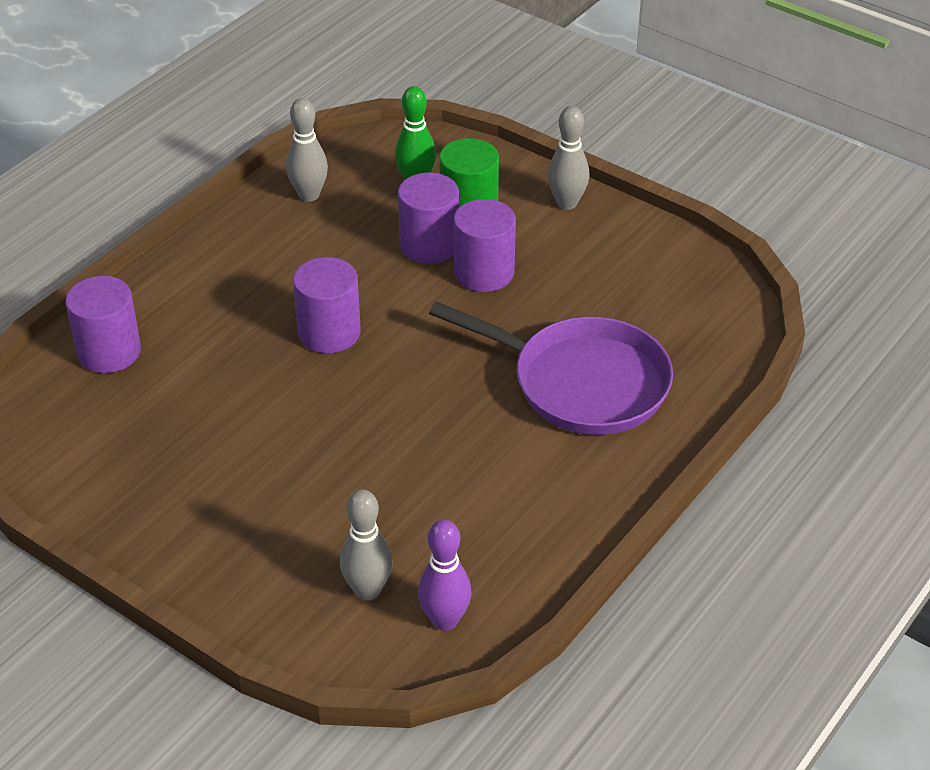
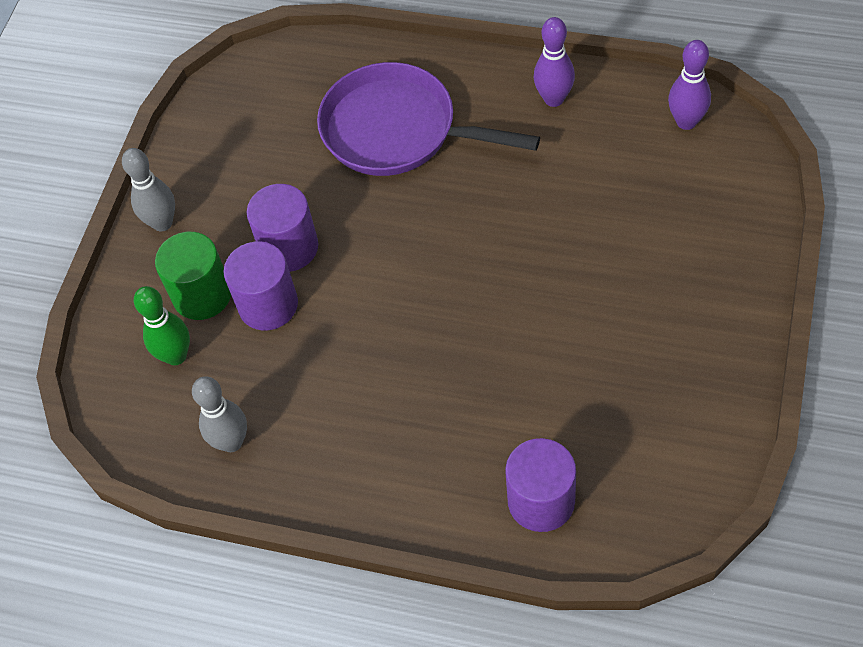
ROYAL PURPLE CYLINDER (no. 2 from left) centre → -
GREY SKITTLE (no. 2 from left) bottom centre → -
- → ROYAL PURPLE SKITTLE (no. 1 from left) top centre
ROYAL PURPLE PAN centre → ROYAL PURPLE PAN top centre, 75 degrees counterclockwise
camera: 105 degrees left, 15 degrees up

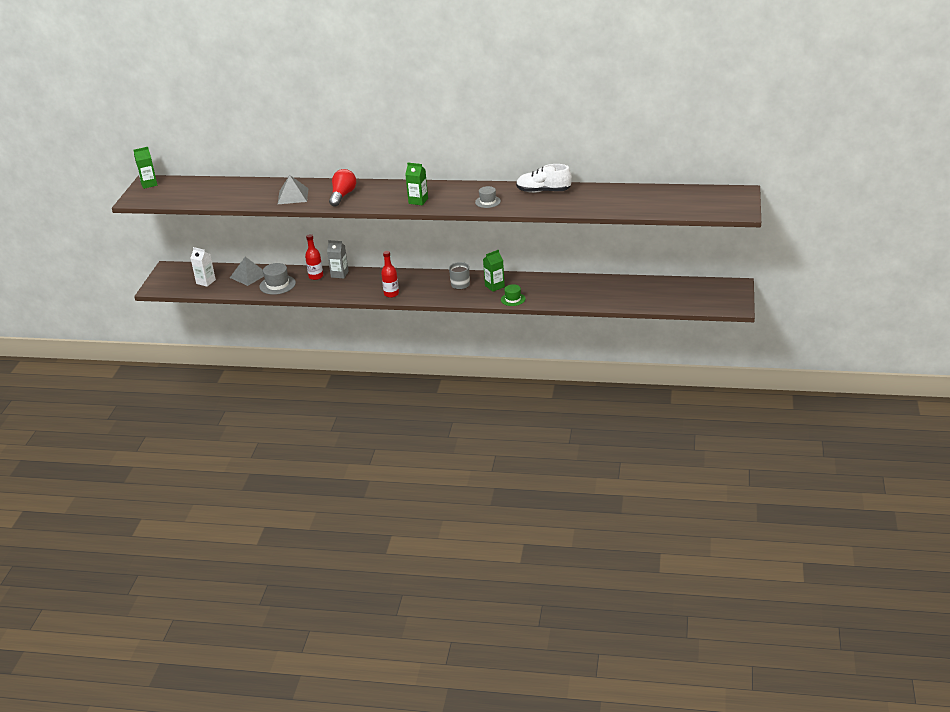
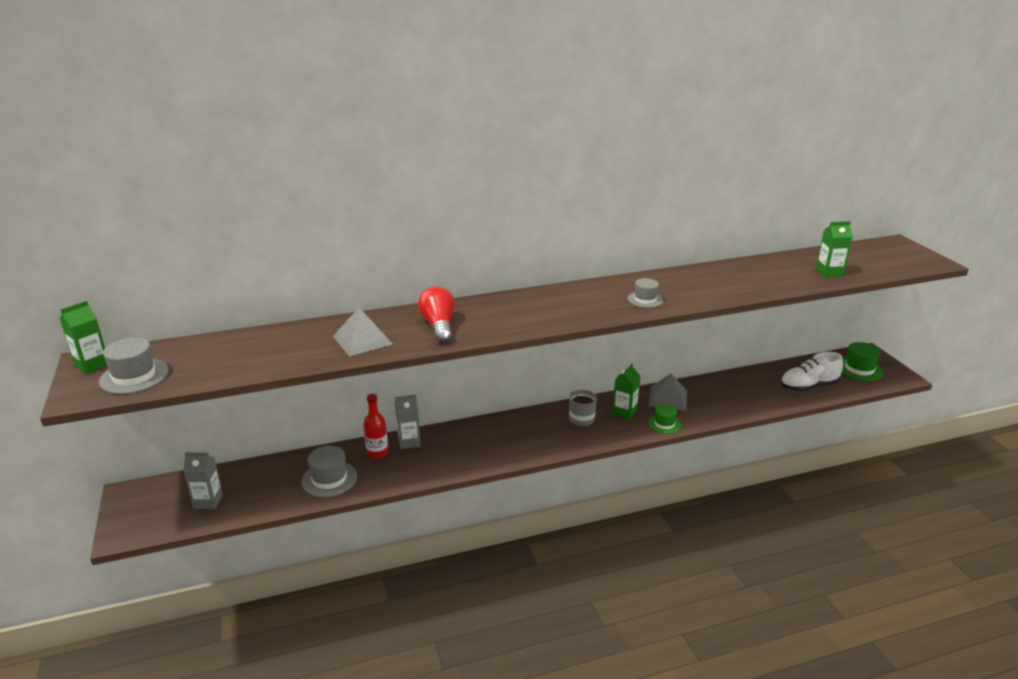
SCARLET DRINK BOTTLE (no. 2 from left) centre → -
- → GREY HAT (no. 1 from left) middle left
- → EMERALD HAT (no. 2 from left) middle right
GREY SOLID PYRAMID (no. 1 from left in the first image) middle left → GREY SOLID PYRAMID (no. 2 from left) centre, relocated
EMERALD MILK CARTON (no. 2 from left in the first image) top centre → EMERALD MILK CARTON (no. 3 from left) middle right, relocated
PURE WHITE LACE-UP SHOE top centre → PURE WHITE LACE-UP SHOE middle right, relocated
PURE WHITE MILK CARTON middle left → GREY MILK CARTON (no. 1 from left) bottom left
camera: 30 degrees left, 5 degrees down

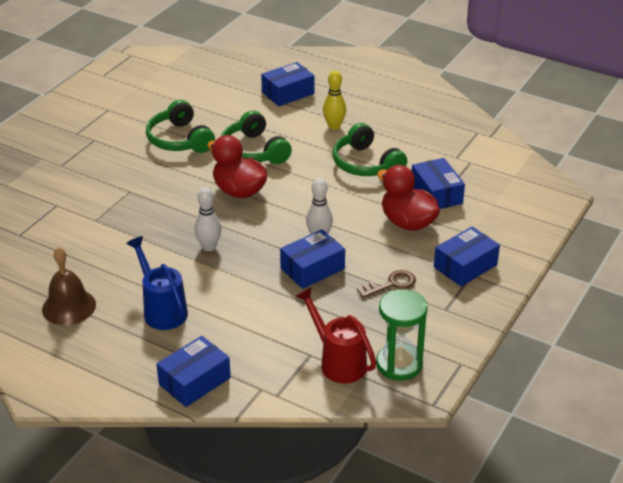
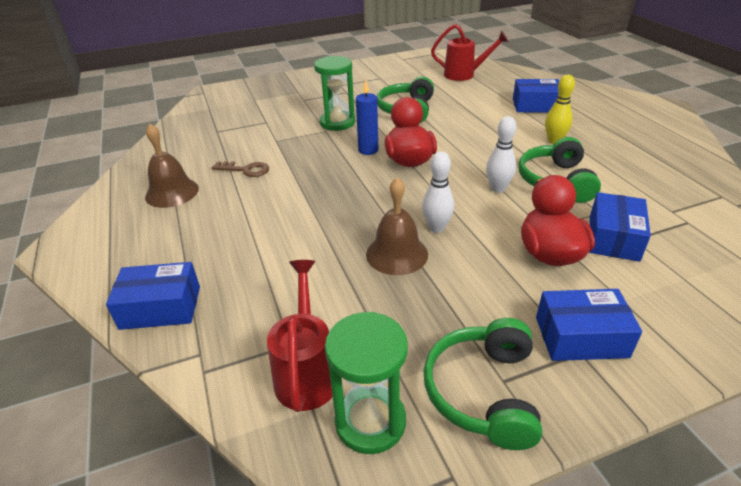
ROYAL BLUE WATERING CAN middle left → -
- → EMERALD HOURGLASS (no. 1 from left) top centre
- → ROYAL BLUE CANDLE top centre
- → SCARLET WATERING CAN (no. 2 from left) top centre
PURE WHITE SKITTLE (no. 1 from left in the first image) middle left → PURE WHITE SKITTLE (no. 2 from left) top right, relocated
EMERALD HEADPHONES (no. 2 from left) top centre → EMERALD HEADPHONES (no. 2 from left) bottom centre, relocated
BROWN LATCHKEY centre → BROWN LATCHKEY middle left, relocated
ROYAL BLUE PARCEL (no. 3 from left) centre → BROWN BELL (no. 2 from left) centre
camera: 40 degrees right, 0 degrees up

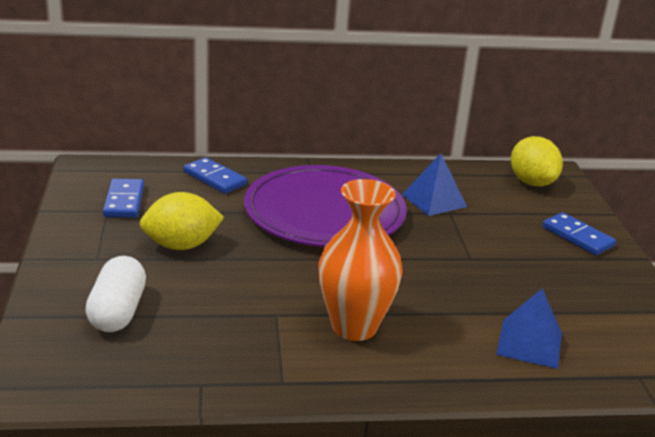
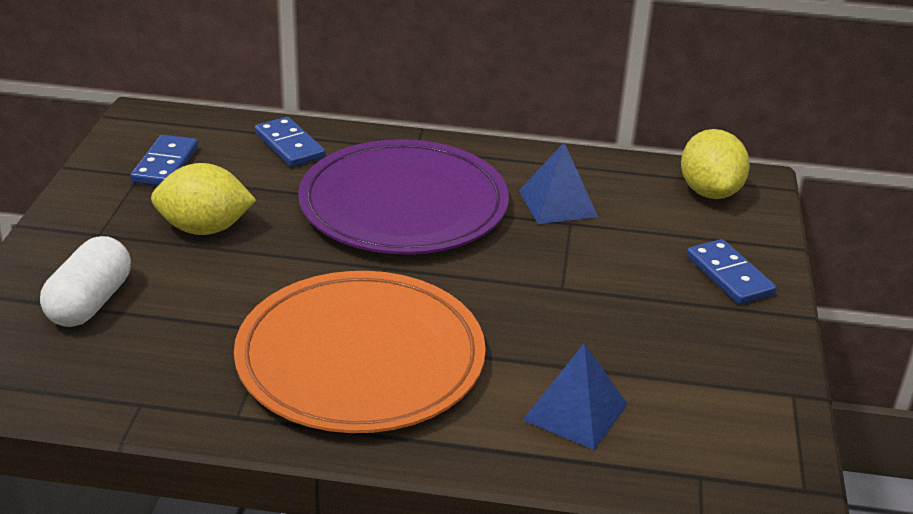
BRIGHT ORANGE VASE centre → BRIGHT ORANGE DINNER PLATE bottom centre
camera: 15 degrees right, 5 degrees up

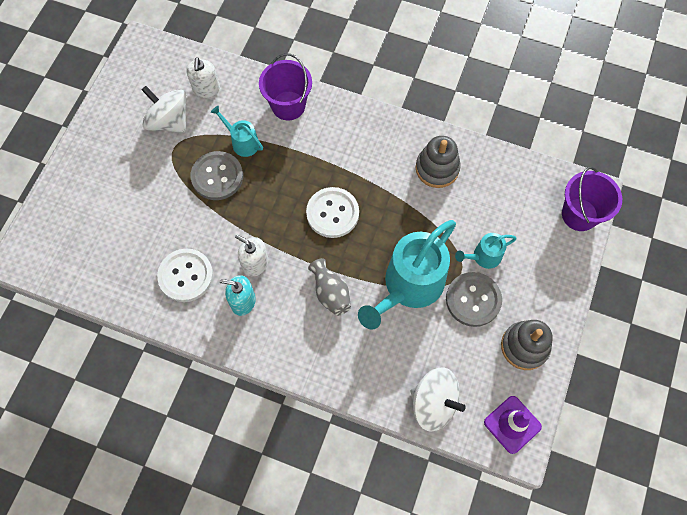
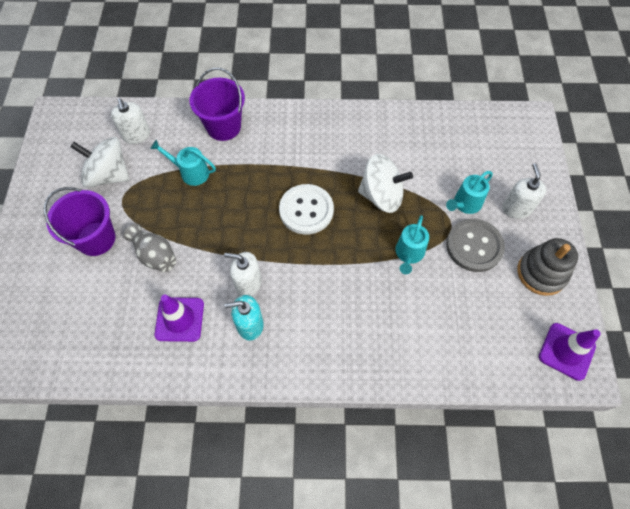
GREY SEWING BUTTON (no. 1 from left) middle left → -
GREY RING STACKER (no. 1 from left) top centre → -
- → PURE WHITE SOAP DISPENSER (no. 3 from left) middle right
GREY VASE centre → GREY VASE middle left, relocated
PURE WHITE TOY TOP (no. 2 from left) bottom centre → PURE WHITE TOY TOP (no. 2 from left) centre, relocated
ROYAL PURPLE BUCKET (no. 2 from left in the first image) middle right → ROYAL PURPLE BUCKET (no. 1 from left) middle left, relocated
PURE WHITE SEWING BUTTON (no. 1 from left) middle left → ROYAL PURPLE SAFETY CONE (no. 1 from left) middle left
TURQUOISE WATERING CAN (no. 2 from left) centre, x0.48
camera: 20 degrees left, 5 degrees down

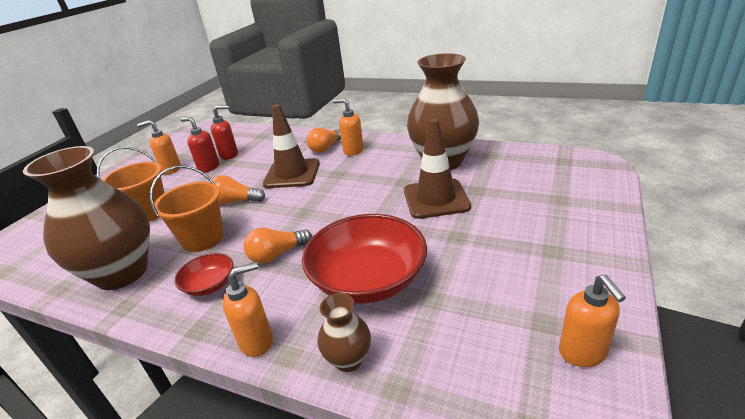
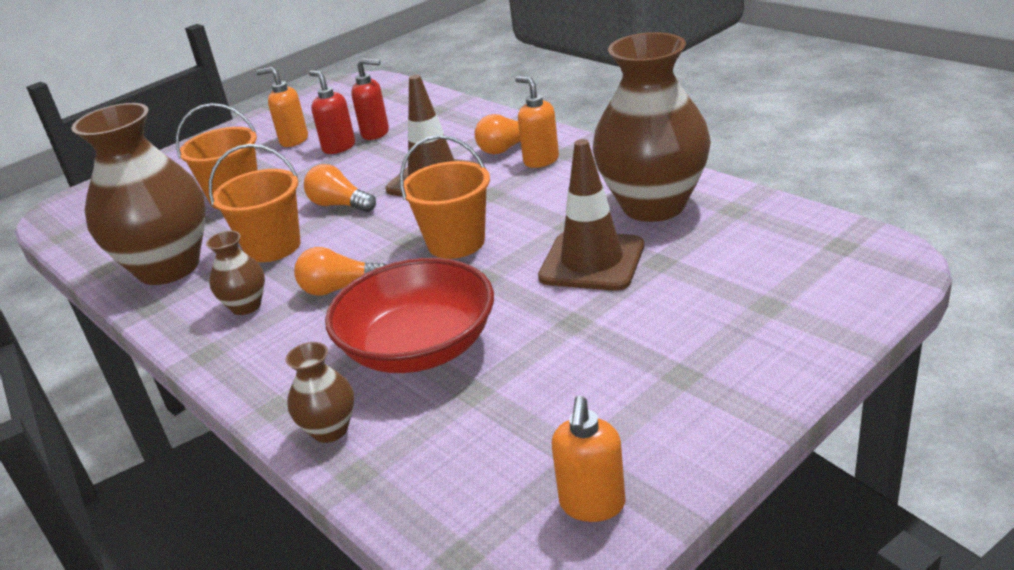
BRIGHT ORANGE SOAP DISPENSER (no. 2 from left) bottom left → -
- → BRIGHT ORANGE BUCKET (no. 3 from left) centre
SCARLET SERVING BOWL (no. 1 from left) middle left → BROWN VASE (no. 2 from left) middle left
camera: 25 degrees right, 0 degrees up

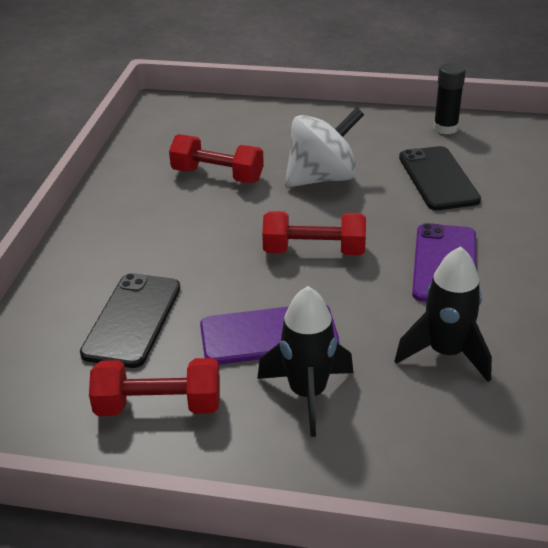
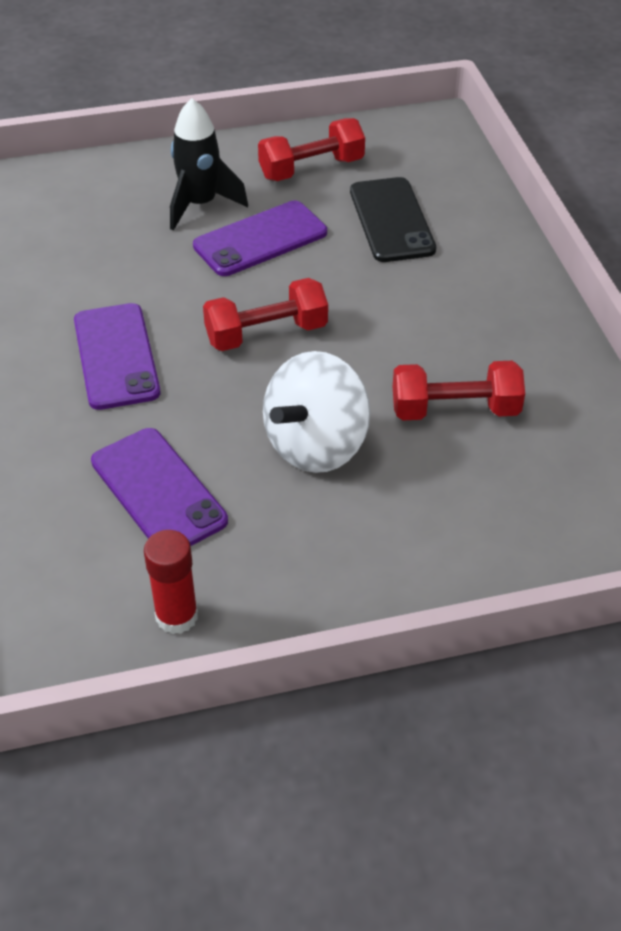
BLACK SPACESHIP (no. 2 from left) middle right → -
BLACK PHONE (no. 2 from left) top right → ROYAL PURPLE PHONE (no. 2 from left) middle left
BLACK STICK OF GLUE top right → SCARLET STICK OF GLUE middle left
camera: 155 degrees right, 10 degrees up

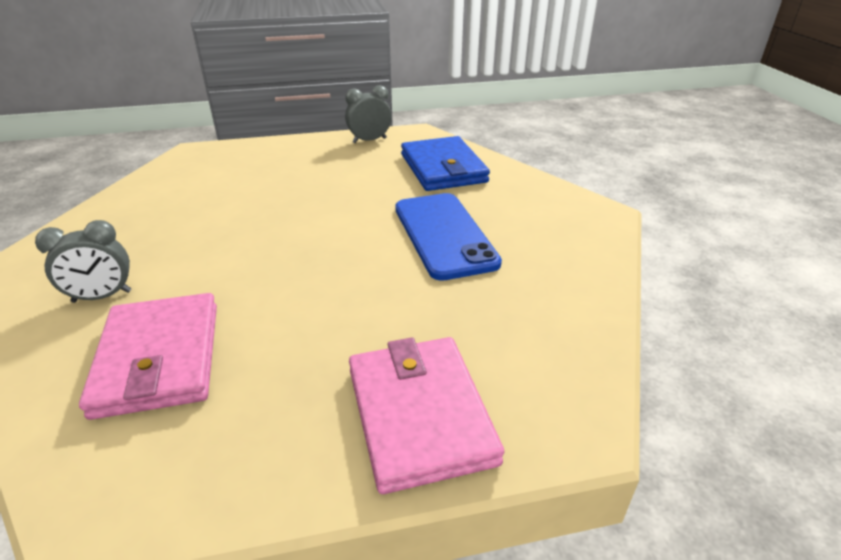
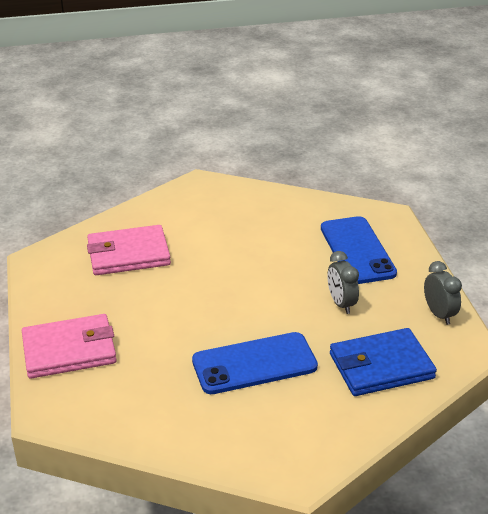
- → ROYAL BLUE PHONE (no. 2 from left) middle right
GREY BEDSIDE CLOCK (no. 1 from left) middle left → GREY BEDSIDE CLOCK (no. 1 from left) middle right, relocated
camera: 90 degrees right, 0 degrees up

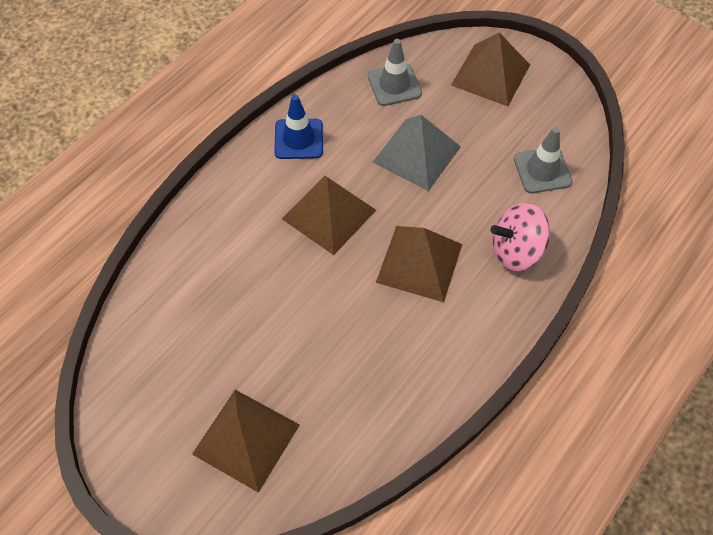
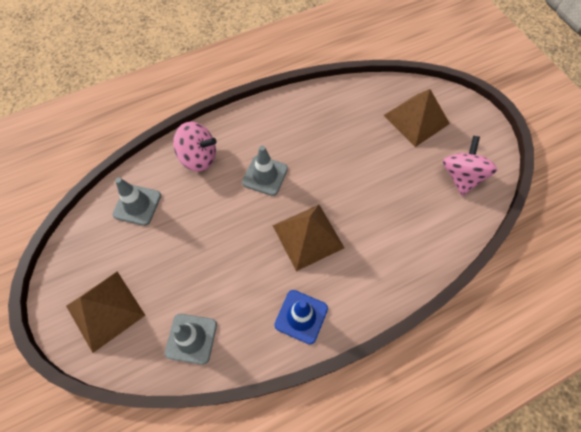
GREY SOLID PYRAMID top centre → -
- → ROSE-PINK TOY TOP (no. 2 from left) middle right
BROWN SOLID PYRAMID (no. 3 from left) centre → GREY SAFETY CONE (no. 3 from left) centre
camera: 155 degrees left, 5 degrees up

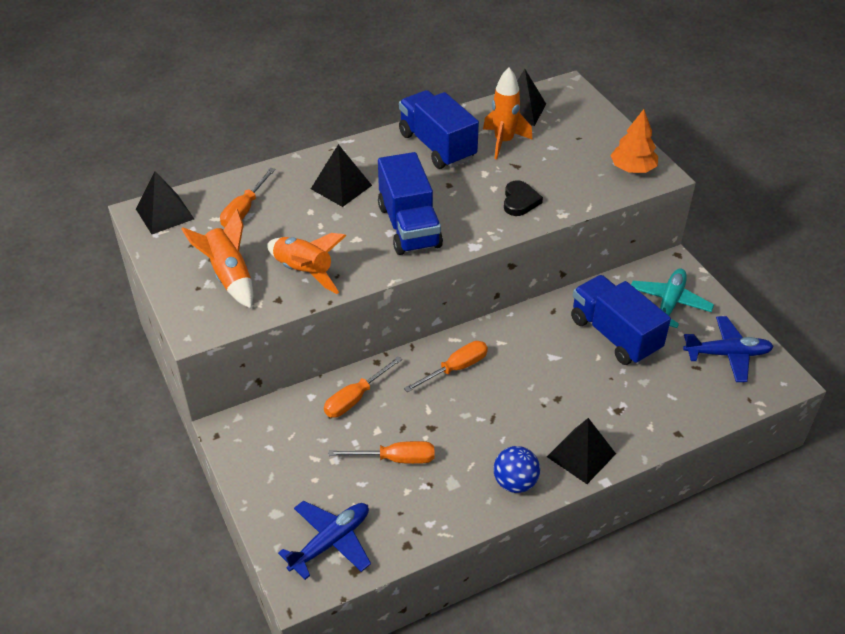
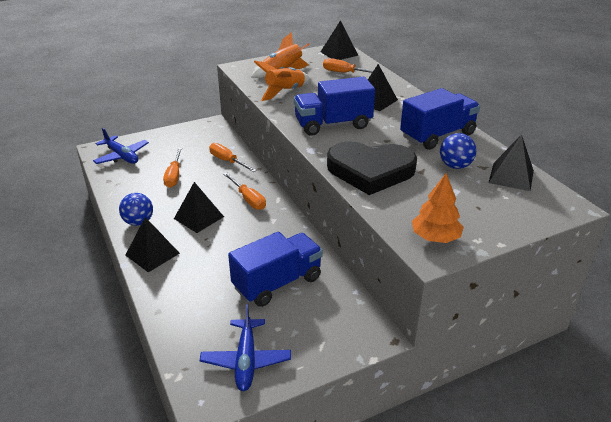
TURQUOISE PLANE middle right → -
- → BLACK SOLID PYRAMID (no. 2 from left) middle left
BRIGHT ORANGE SPACESHIP (no. 3 from left) top centre → ROYAL BLUE SPHERE (no. 2 from left) middle right
BLACK HEART top centre → BLACK HEART centre, x2.17
camera: 90 degrees right, 10 degrees down

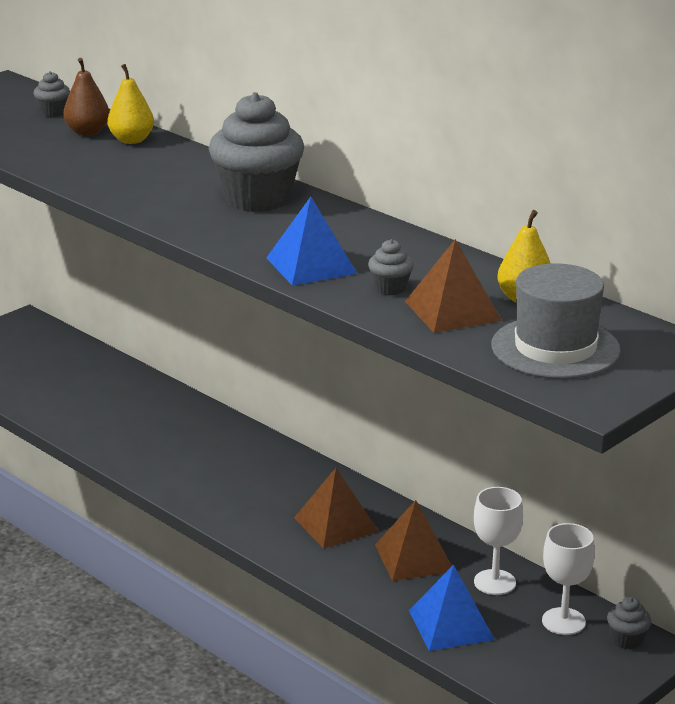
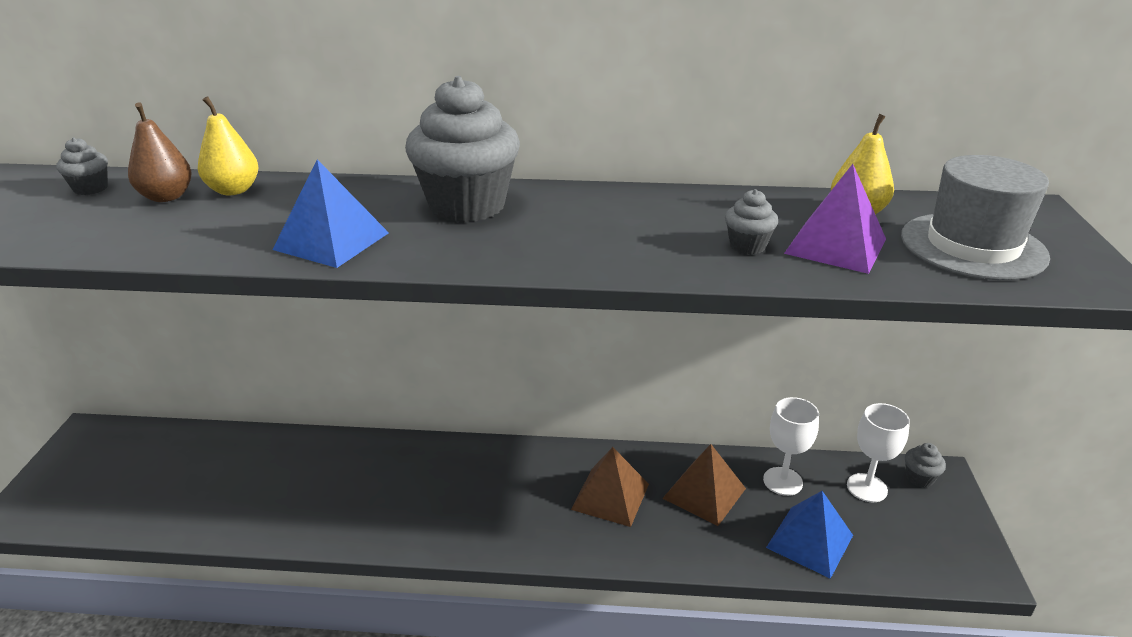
ROYAL BLUE SOLID PYRAMID (no. 1 from left) centre → ROYAL BLUE SOLID PYRAMID (no. 1 from left) middle left, relocated
BROWN SOLID PYRAMID (no. 3 from left) middle right → ROYAL PURPLE SOLID PYRAMID middle right
camera: 40 degrees left, 5 degrees up

